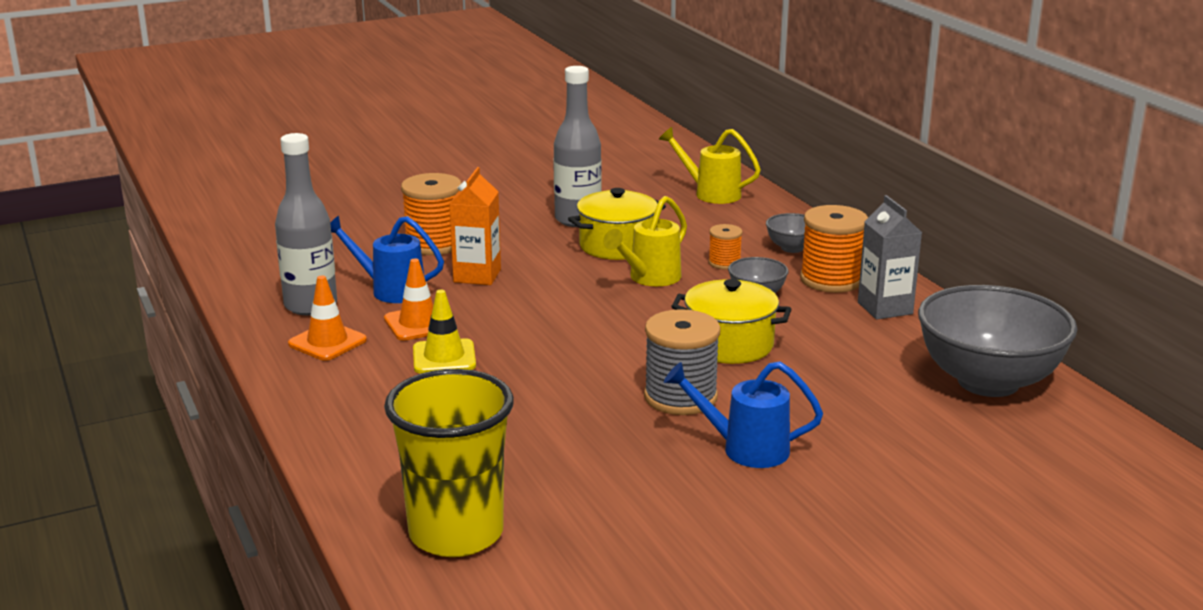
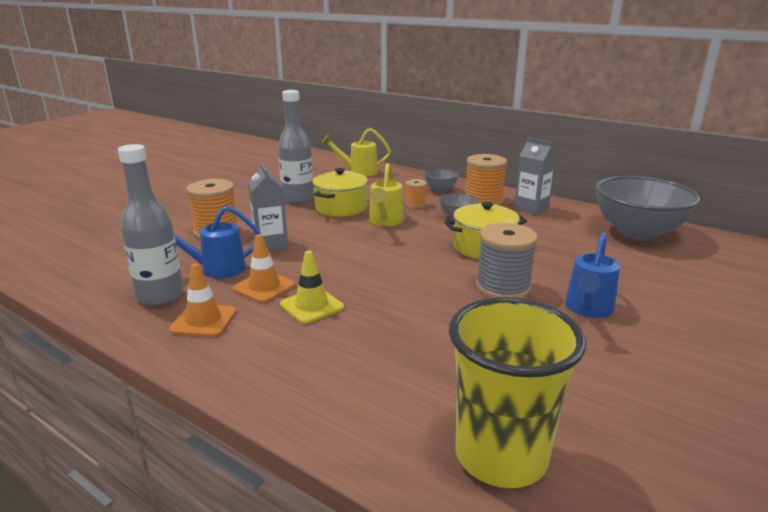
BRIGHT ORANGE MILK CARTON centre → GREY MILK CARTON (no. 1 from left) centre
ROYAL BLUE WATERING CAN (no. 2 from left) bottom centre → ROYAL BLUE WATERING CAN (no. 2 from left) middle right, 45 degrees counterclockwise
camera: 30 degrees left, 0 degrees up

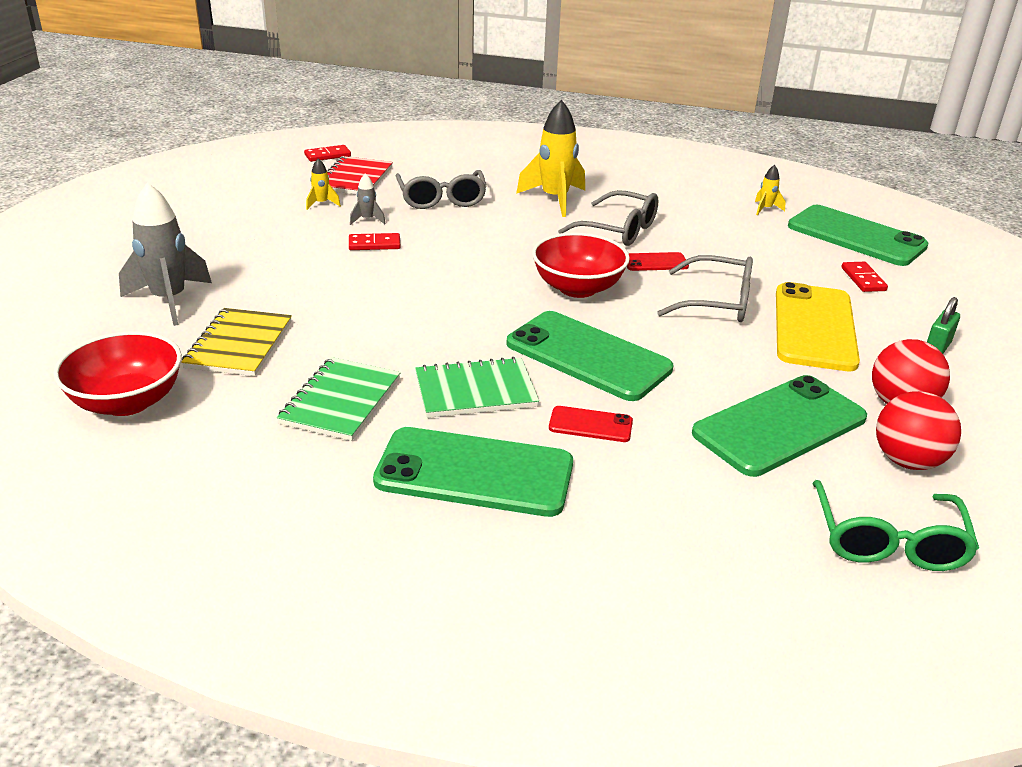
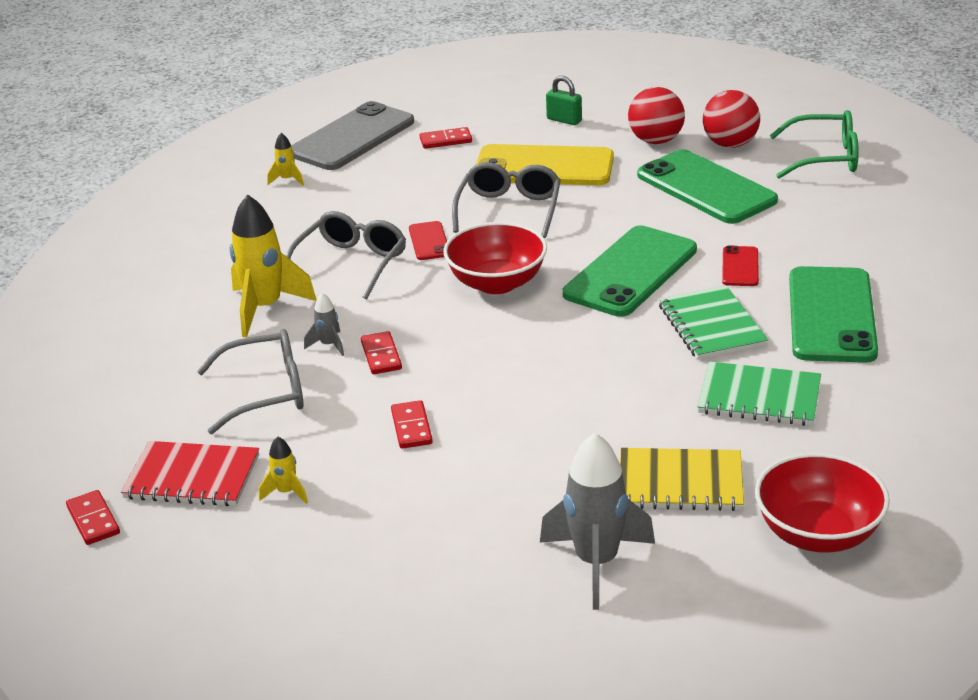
- → SCARLET DOMINO TILE (no. 2 from left) centre
GREY SPACESHIP (no. 2 from left in the first image) top centre → GREY SPACESHIP (no. 1 from left) middle left, relocated
EMERALD PHONE (no. 4 from left) top right → GREY PHONE top centre
camera: 90 degrees left, 0 degrees up

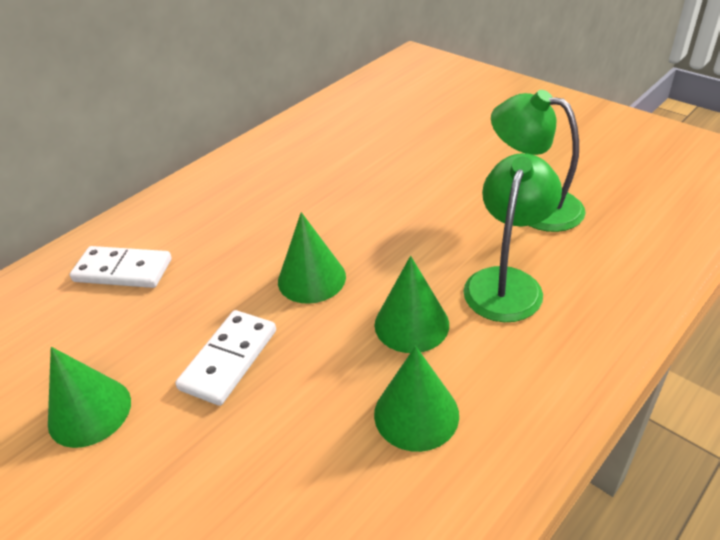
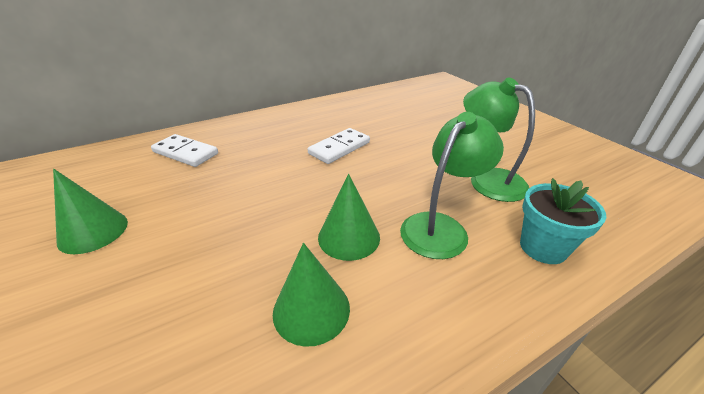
EMERALD CONE (no. 2 from left) centre → -
- → TURQUOISE PLANT POT middle right
PURE WHITE DOMINO TILE (no. 2 from left) middle left → PURE WHITE DOMINO TILE (no. 2 from left) centre, relocated
camera: 15 degrees right, 5 degrees down

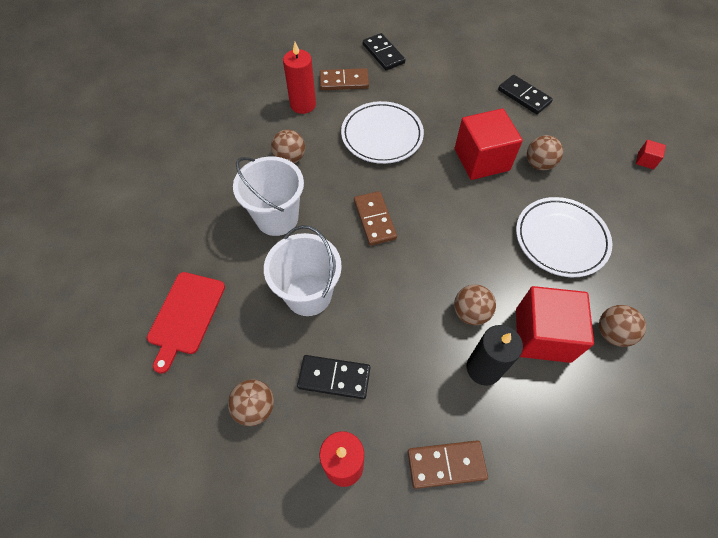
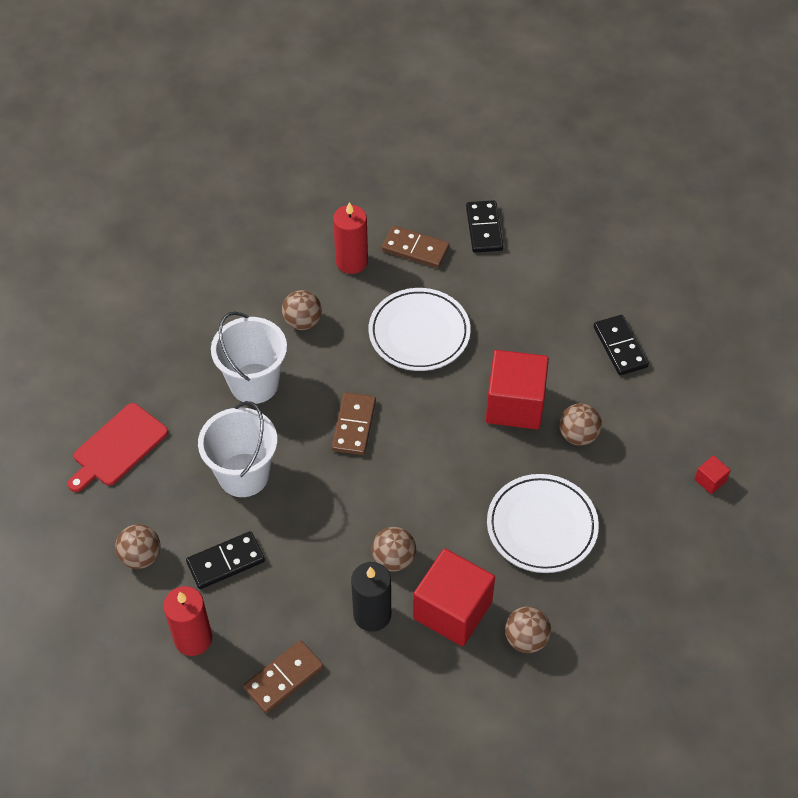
BLACK DOMINO TILE (no. 1 from left) bottom centre → BLACK DOMINO TILE (no. 1 from left) bottom left, 60 degrees counterclockwise
BROWN DOMINO TILE (no. 3 from left in the first image) bottom centre → BROWN DOMINO TILE (no. 1 from left) bottom centre, 60 degrees counterclockwise
camera: 25 degrees right, 5 degrees down

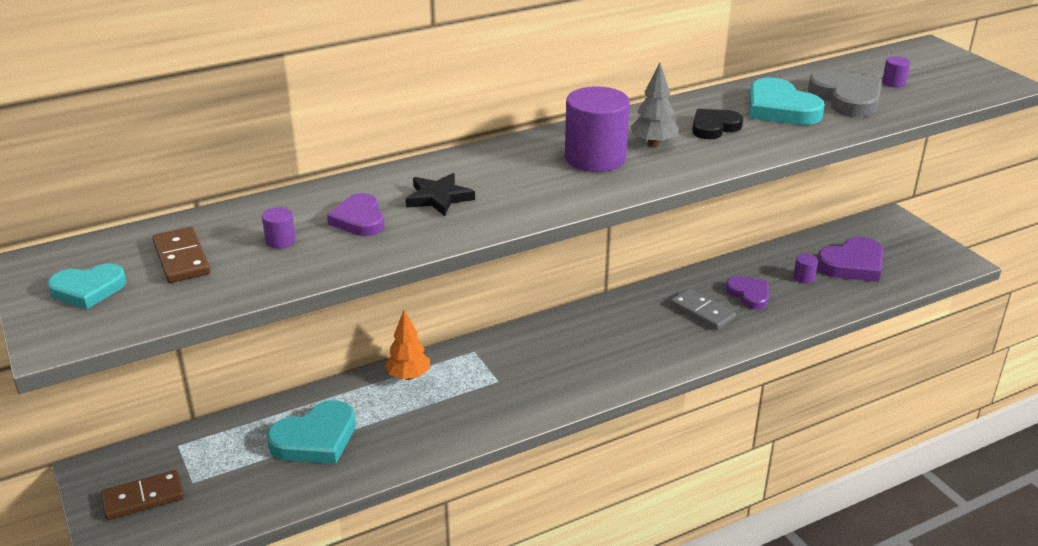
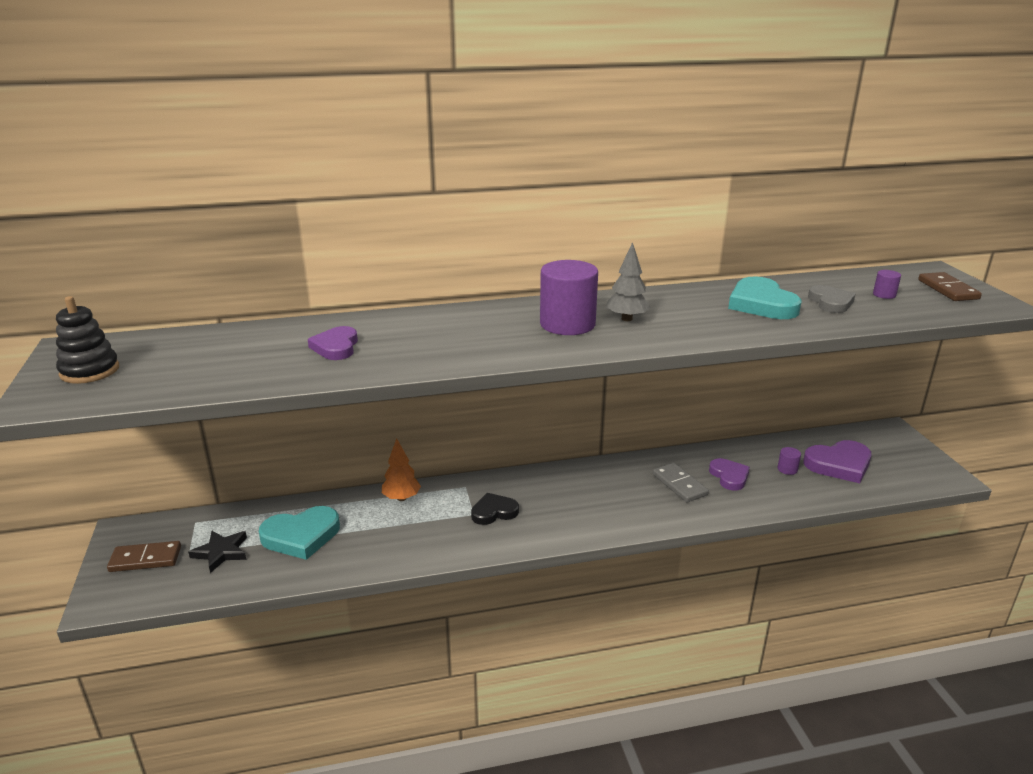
ROYAL PURPLE CYLINDER (no. 1 from left) middle left → -
BROWN DOMINO TILE (no. 2 from left) middle left → BROWN DOMINO TILE (no. 2 from left) middle right, relocated
BLACK STAR SHAPE centre → BLACK STAR SHAPE bottom left, relocated
BLACK HEART top right → BLACK HEART centre, relocated
TURQUOISE HEART (no. 1 from left) middle left → BLACK RING STACKER middle left
GREY HEART top right → GREY HEART middle right, x0.65
camera: 15 degrees right, 5 degrees down

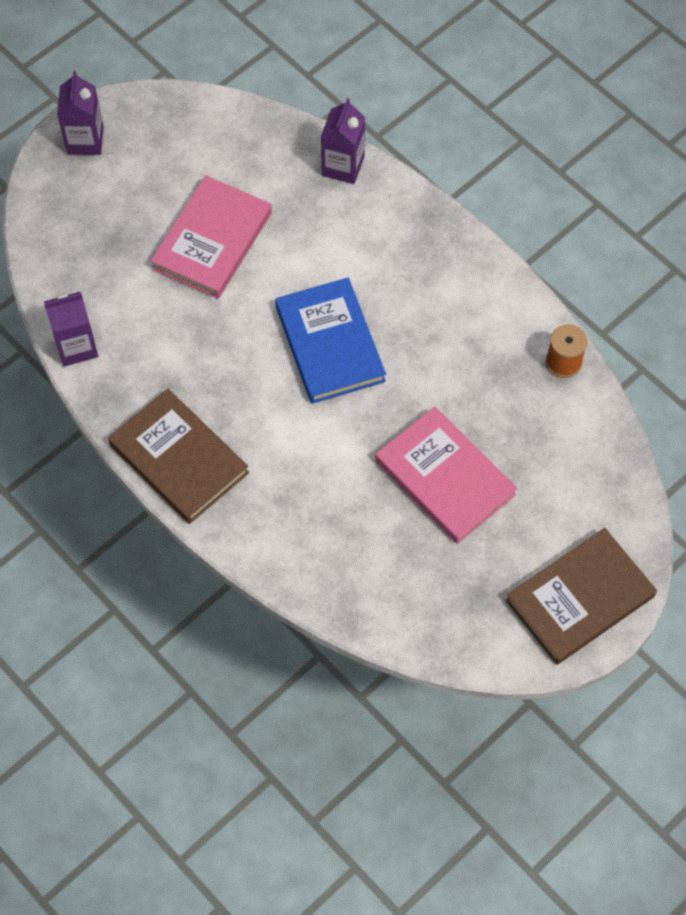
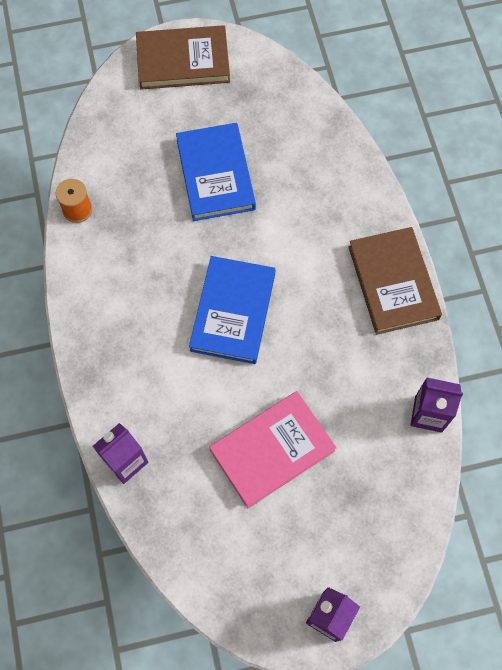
ROSE-PINK BOOK (no. 2 from left) centre → ROYAL BLUE BOOK (no. 1 from left) top centre
camera: 150 degrees left, 5 degrees up

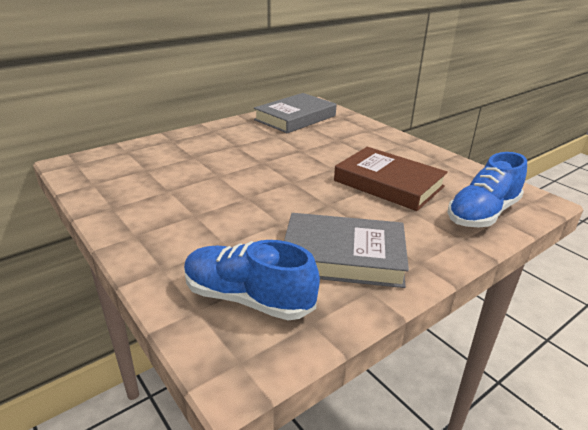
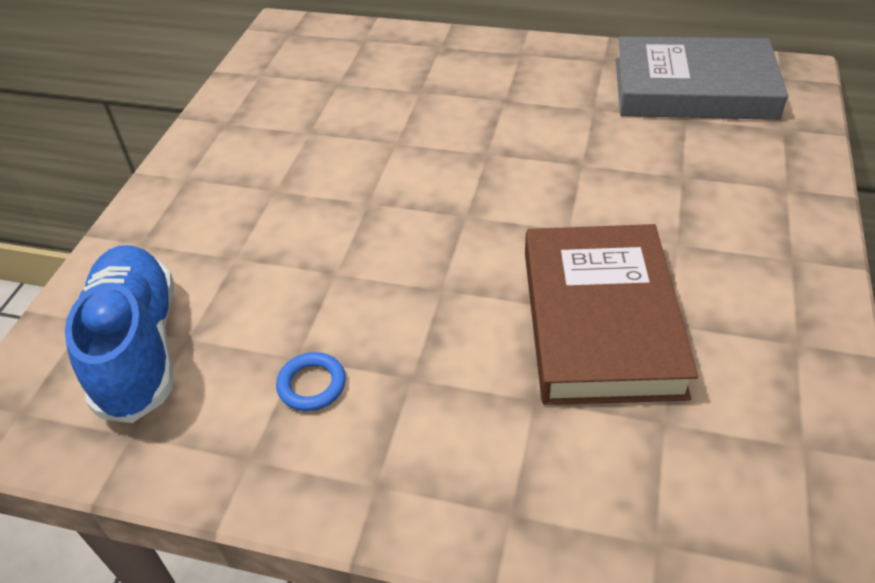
ROYAL BLUE LACE-UP SHOE (no. 2 from left) middle right → -
GREY BOOK (no. 2 from left) centre → ROYAL BLUE TORUS centre
camera: 55 degrees right, 15 degrees up

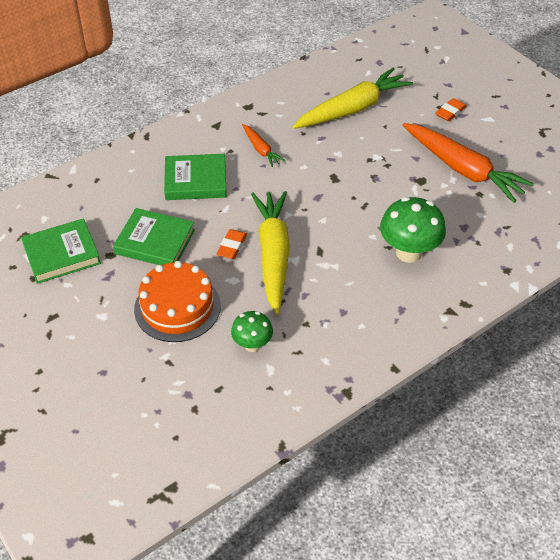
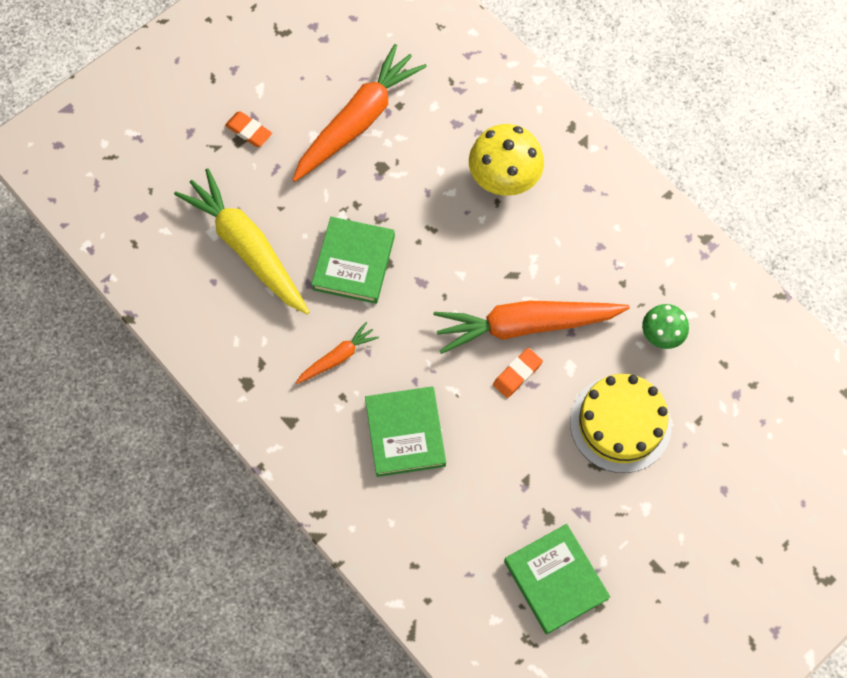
EMERALD BOOK (no. 2 from left in the first image) middle left → EMERALD BOOK (no. 1 from left) centre, relocated
BRIGHT ORANGE LAYER CAKE middle left → BRIGHT YELLOW LAYER CAKE middle right
BRIGHT YELLOW CARROT (no. 1 from left) centre → BRIGHT ORANGE CARROT (no. 3 from left) centre
EMERALD MUSHROOM (no. 2 from left) middle right → BRIGHT YELLOW MUSHROOM top centre
BRIGHT ORANGE GUM ERASER (no. 1 from left in the first image) centre → BRIGHT ORANGE GUM ERASER (no. 2 from left) centre, 60 degrees counterclockwise
camera: 95 degrees left, 20 degrees up

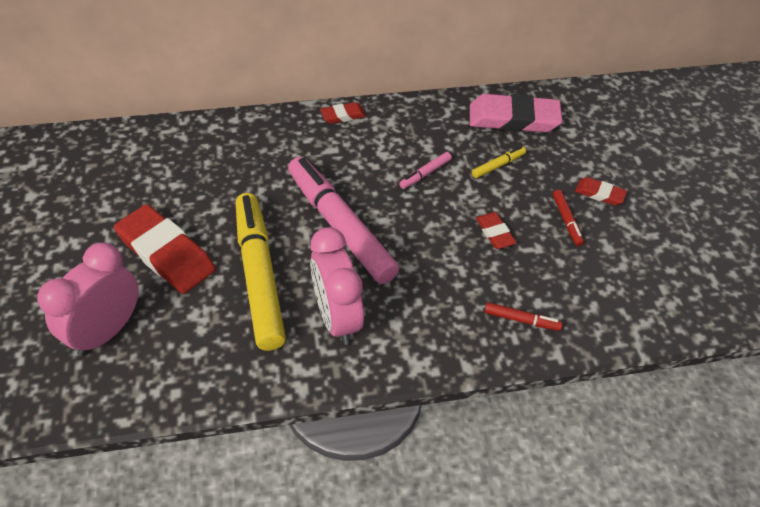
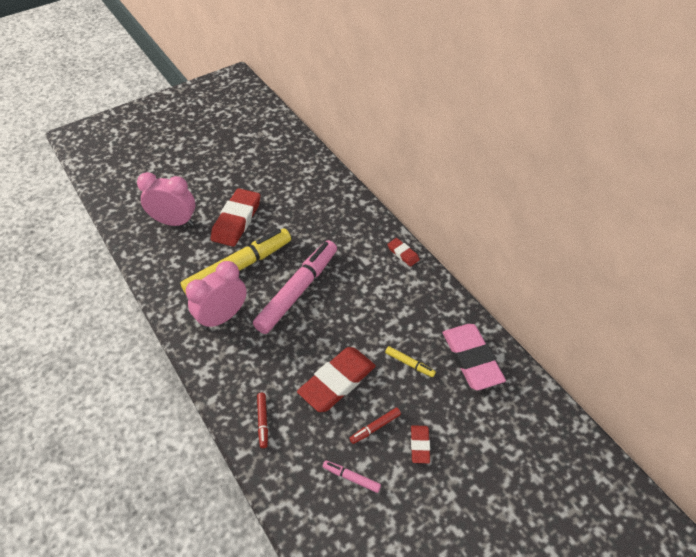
ROSE-PINK FELT PEN (no. 2 from left) centre → ROSE-PINK FELT PEN (no. 2 from left) bottom centre, relocated
SCARLET GUM ERASER (no. 3 from left in the first image) centre → SCARLET GUM ERASER (no. 2 from left) bottom centre, x2.05
camera: 70 degrees right, 0 degrees up

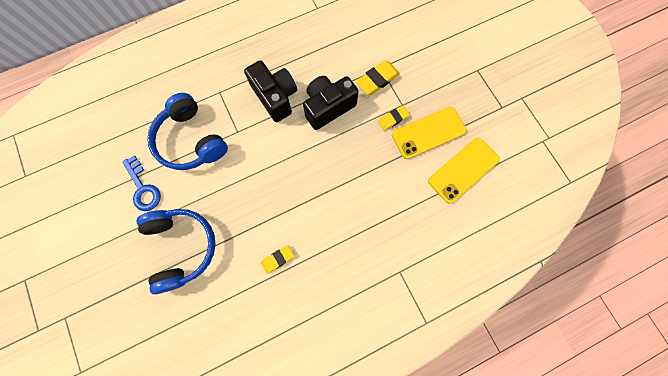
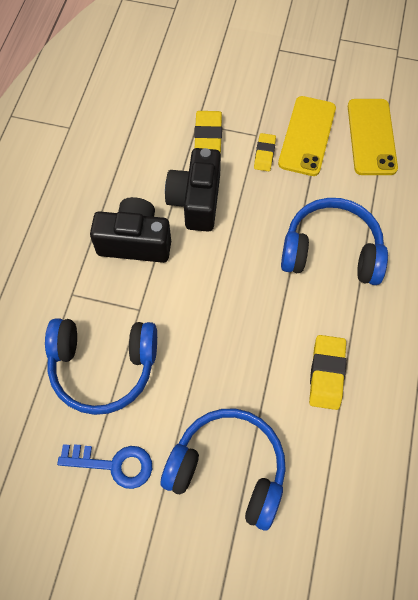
- → ROYAL BLUE HEADPHONES (no. 3 from left) middle right
BRIGHT YELLOW GUM ERASER (no. 1 from left in the first image) bottom centre → BRIGHT YELLOW GUM ERASER (no. 3 from left) middle right, x1.55
camera: 50 degrees left, 10 degrees down

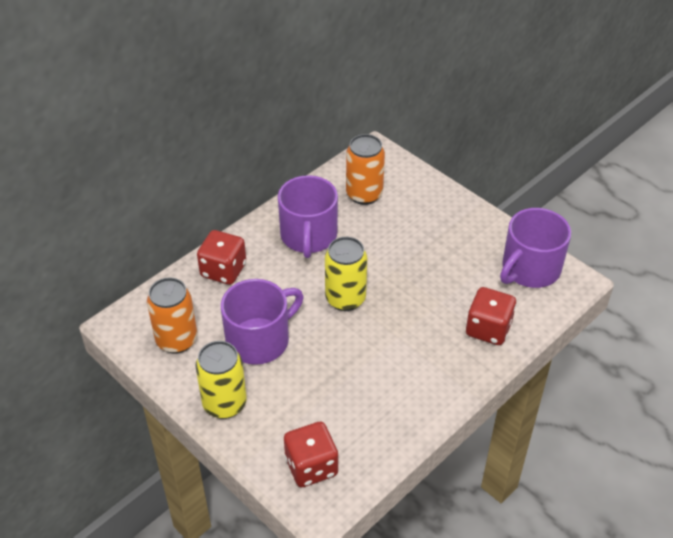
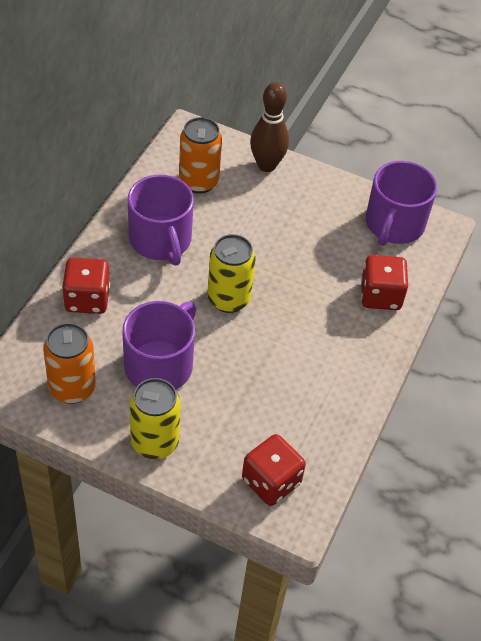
- → BROWN SKITTLE top centre
camera: 25 degrees left, 5 degrees up

